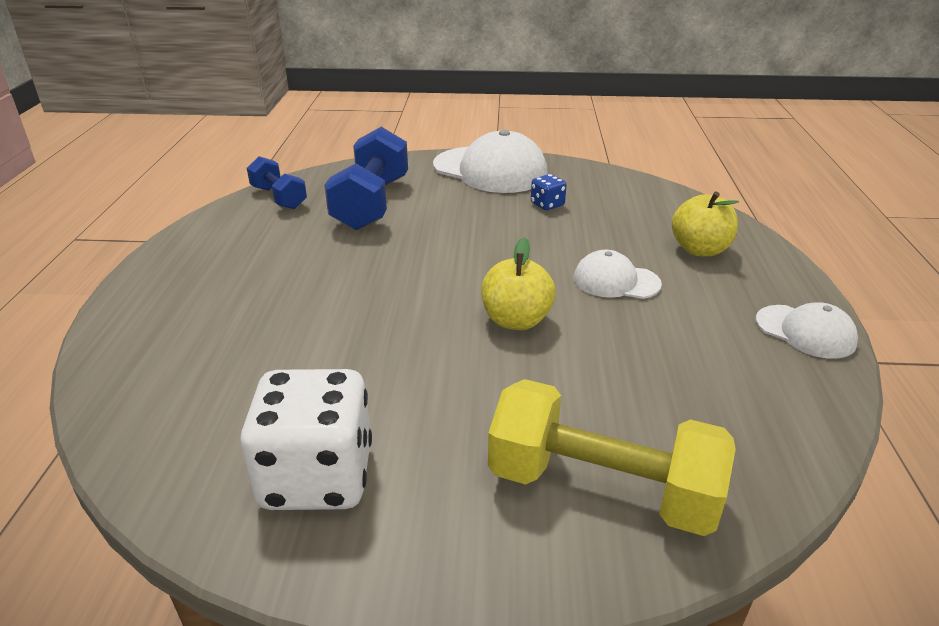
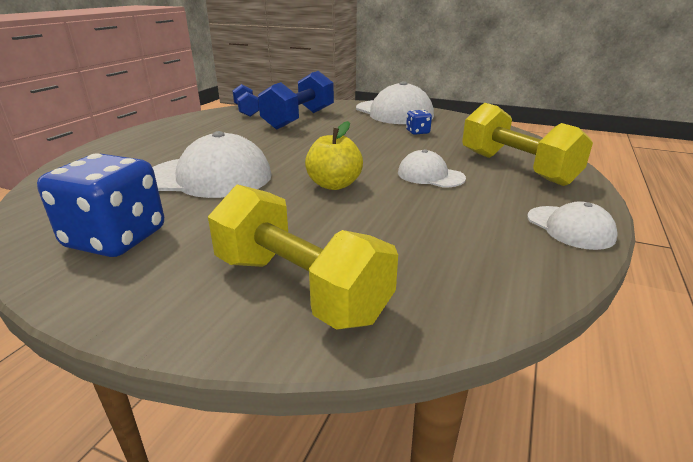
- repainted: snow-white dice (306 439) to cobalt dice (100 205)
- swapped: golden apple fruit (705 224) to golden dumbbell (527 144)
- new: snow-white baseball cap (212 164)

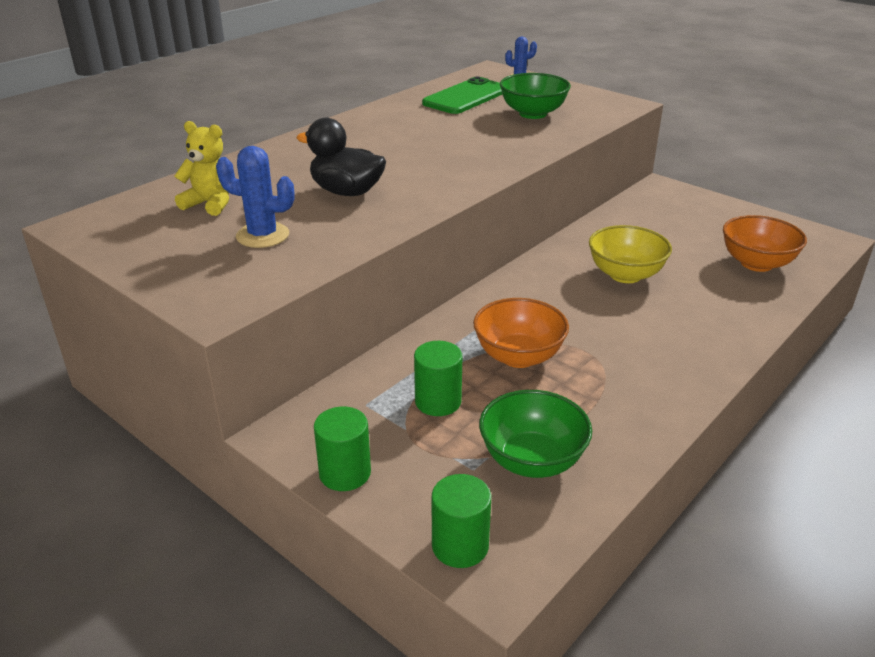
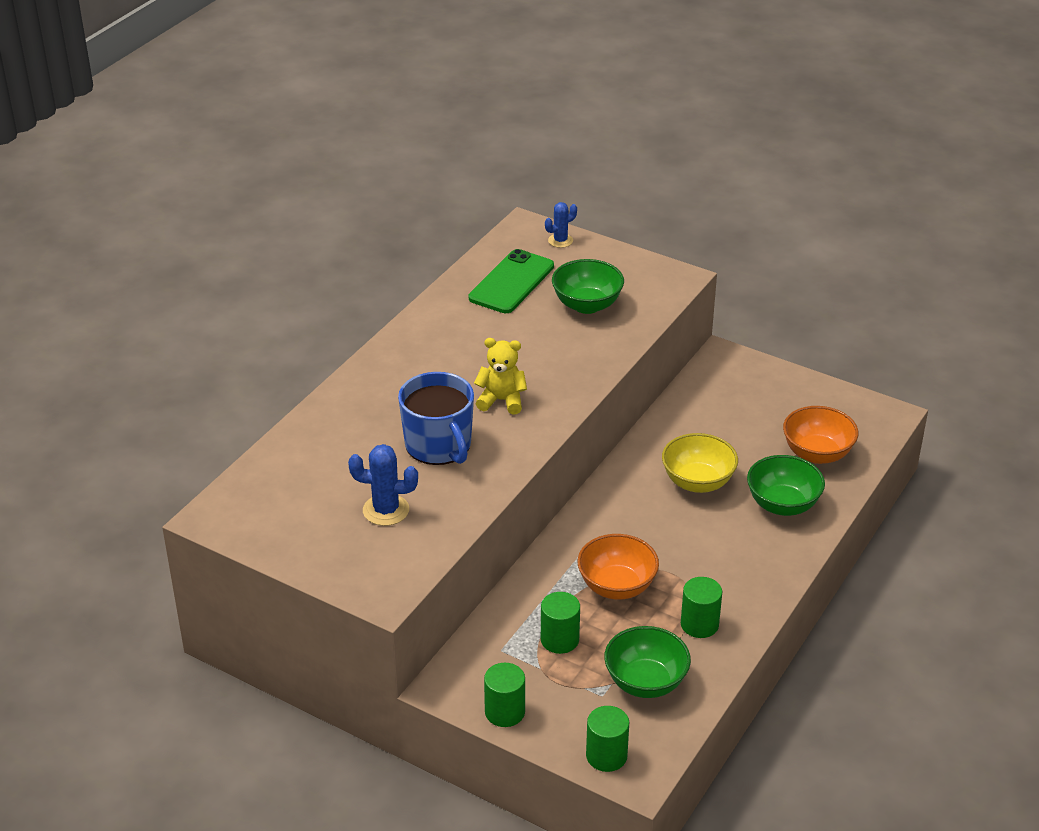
- shifted: golden teddy bear (201 168) to (500 376)
- swapped: black duck (341 157) to cobalt tea mug (436 418)
- new: leaf-green cylinder (701 607)
- new: leaf-green serving bowl (786 485)

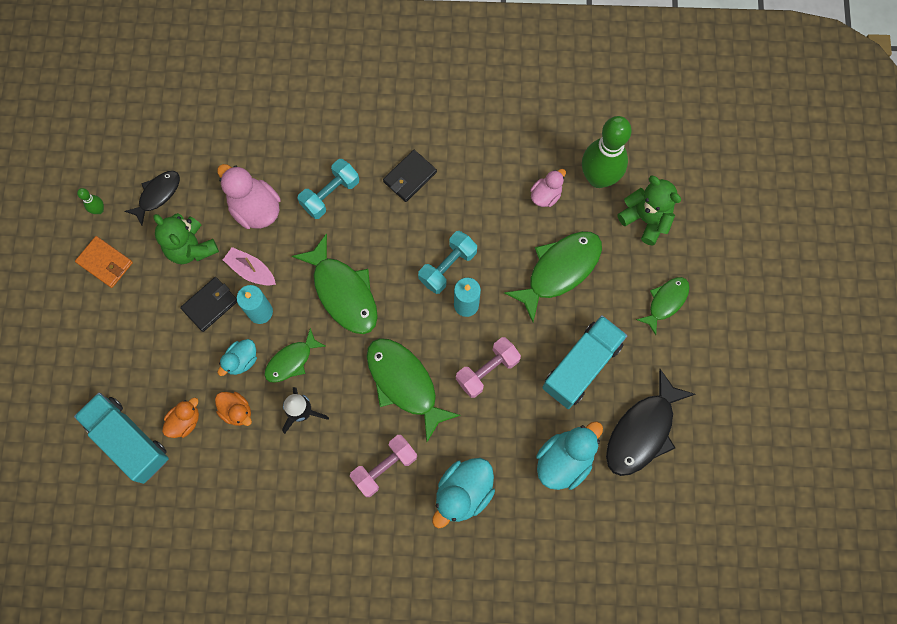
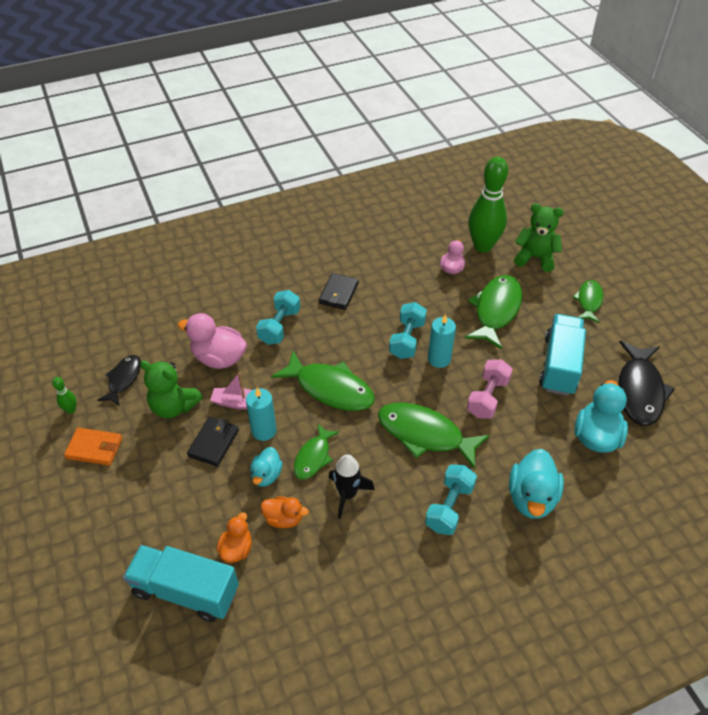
- repainted: rose-pink dumbbell (383 466) to teal dumbbell (451 499)

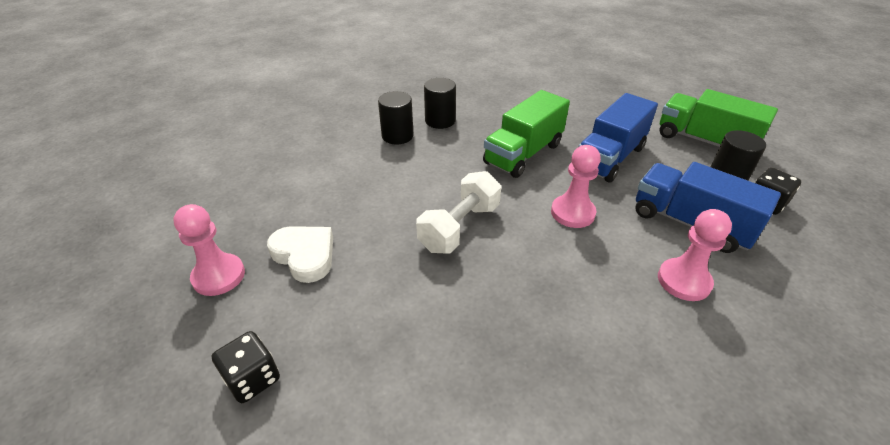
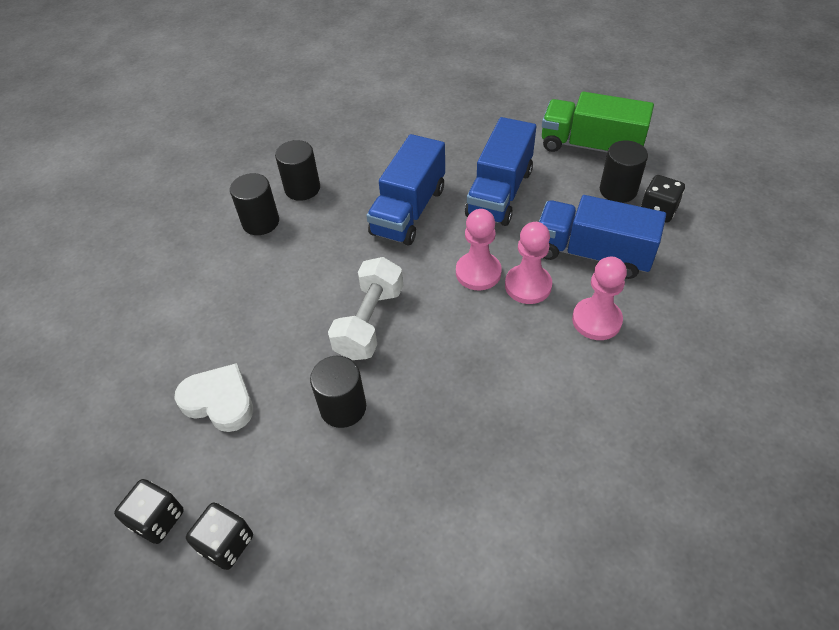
- shifted: rose-pink game pawn (209 250) to (528 263)
- repainted: leaf-green truck (526 134) to cobalt truck (405 190)
- new: black dice (149 511)
- new: black cylinder (338 392)

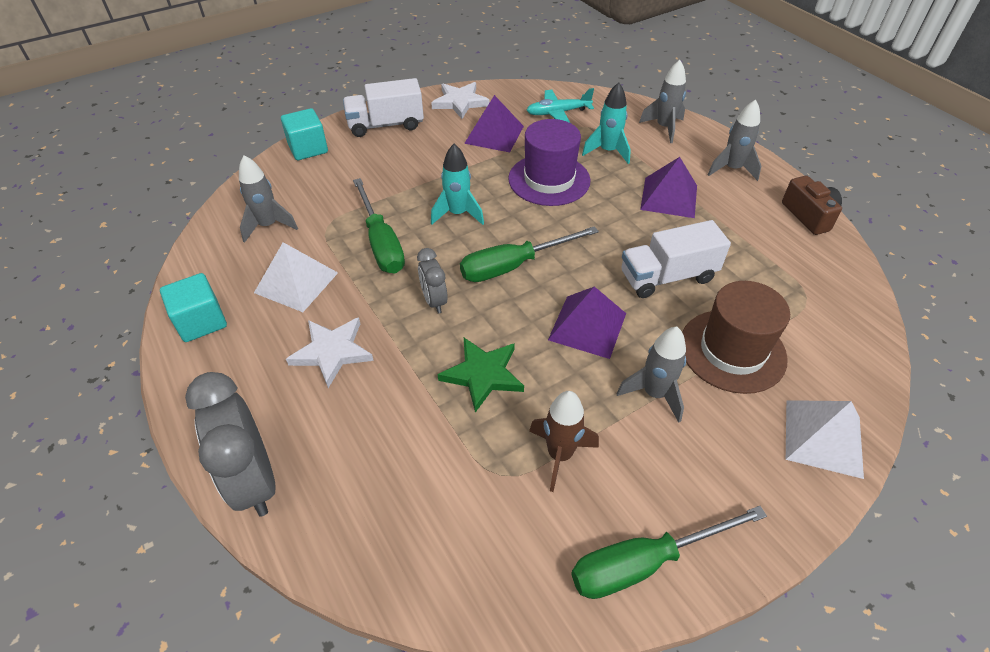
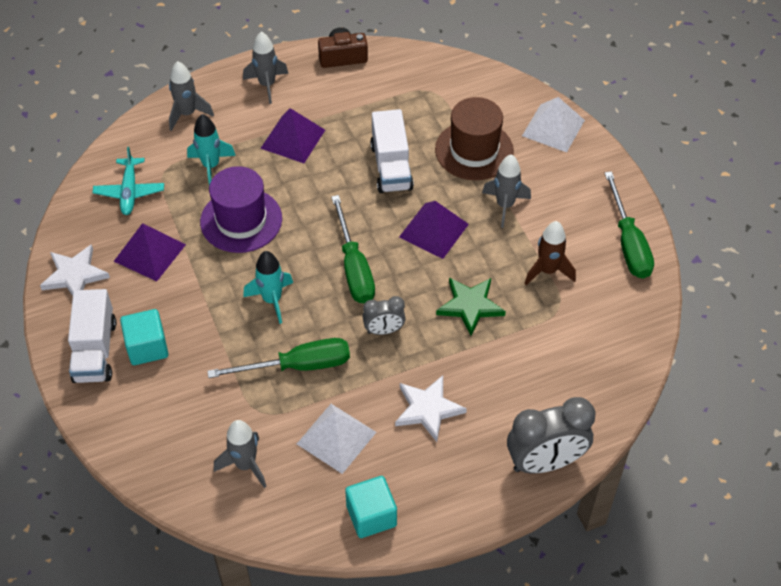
- shifted: teal cube (304 134) to (144 337)

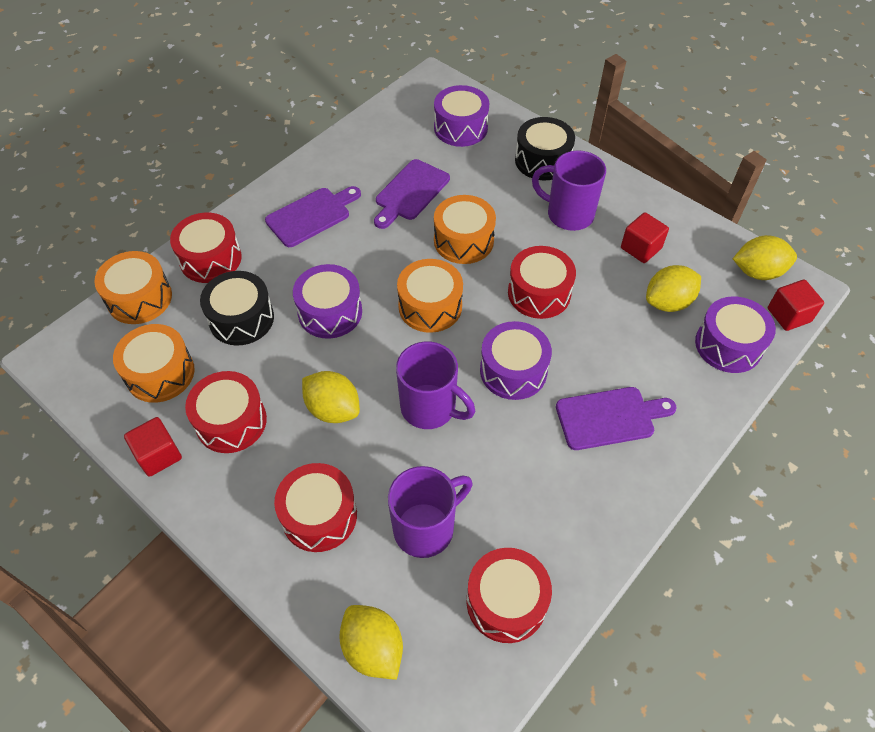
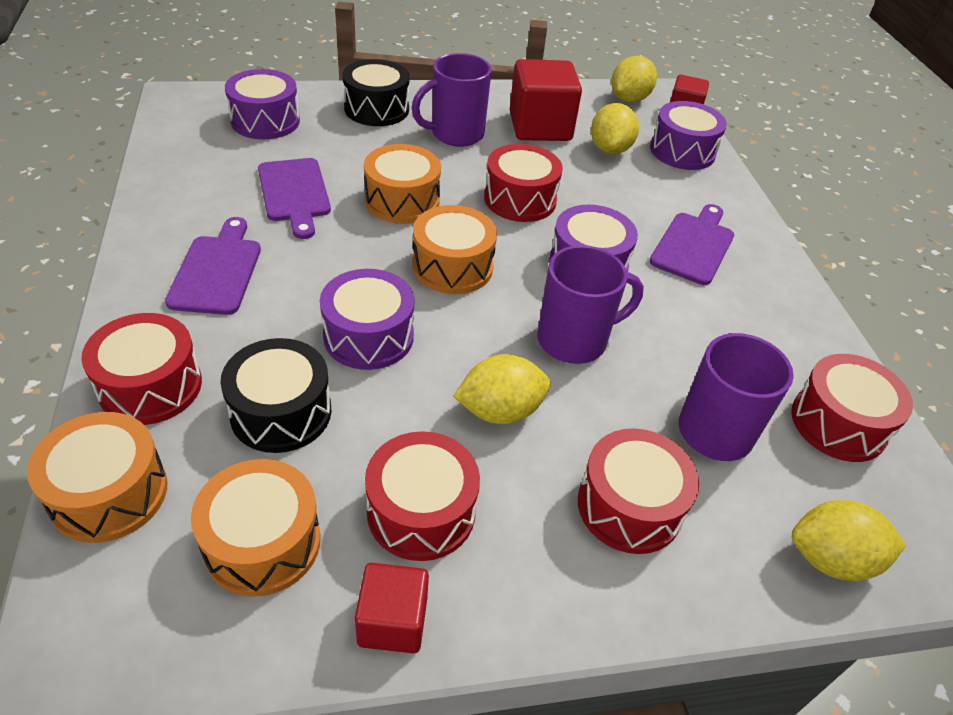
- scaled: red cube (645 237) = (546 100) x1.73

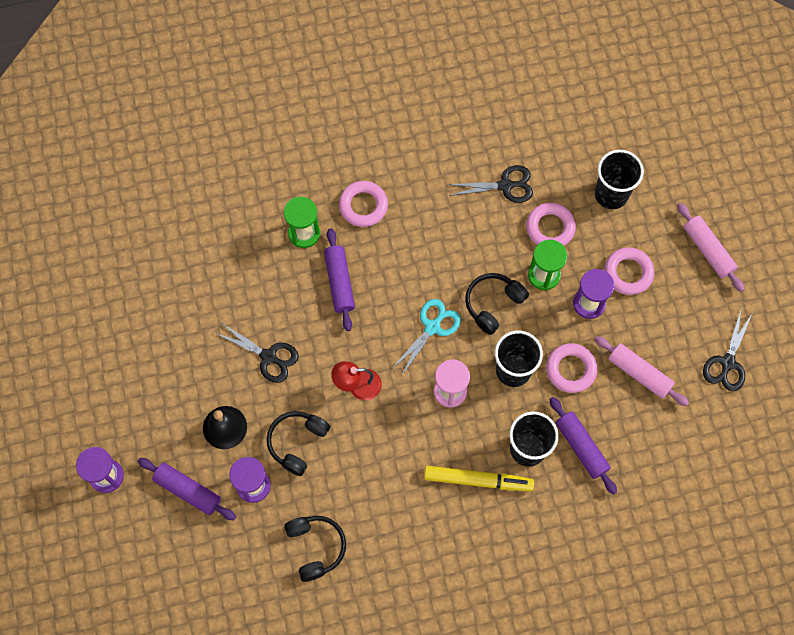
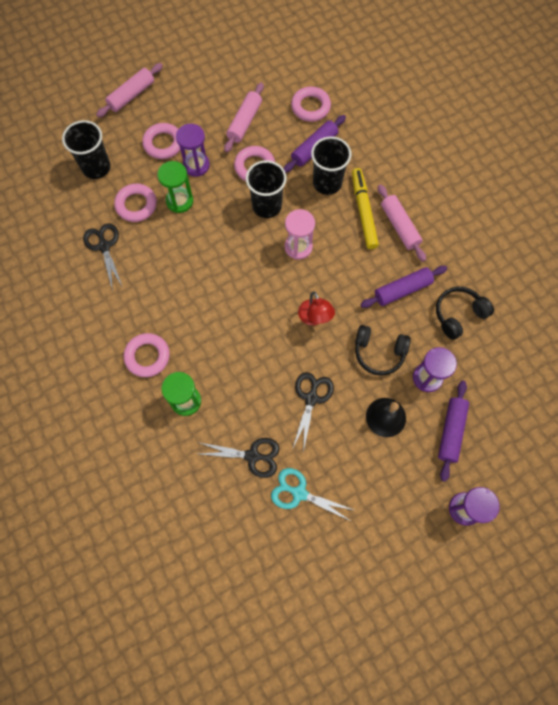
- shifted: royal purple pastry roller (339 279) to (403 287)
- shifted: teal pair of scissors (427 337) to (312 495)
- gone: black over-ear headphones (497 304)
- shifted: black pair of scissors (728 350) to (239 458)
- new: rose-pink torus (311 104)
- new: rose-pink pastry roller (402 223)

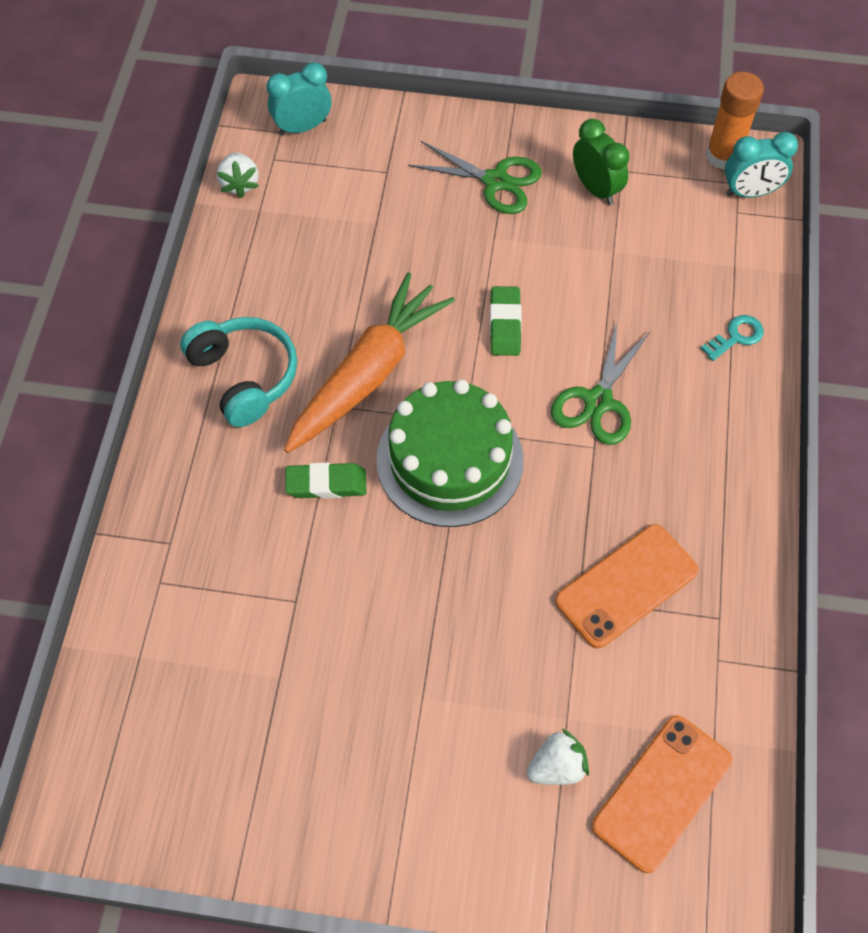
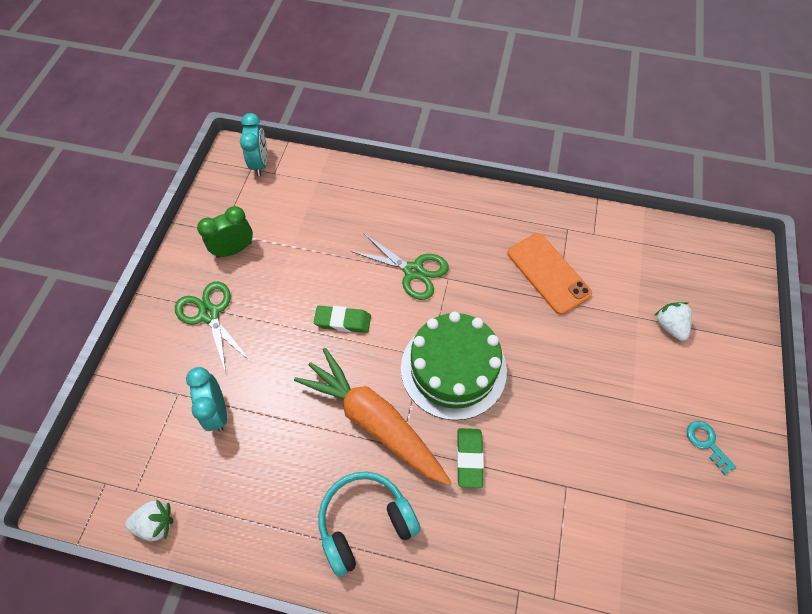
- shifted: teal bedside clock (299 99) to (206 399)
- rotated: leaf-green pair of scissors (475 177) = (212 327) 60 degrees counterclockwise
- gone: orange smartphone (662 794)
- shifted: teal latchkey (732 338) to (711 448)
- gone: orange glue (735 121)

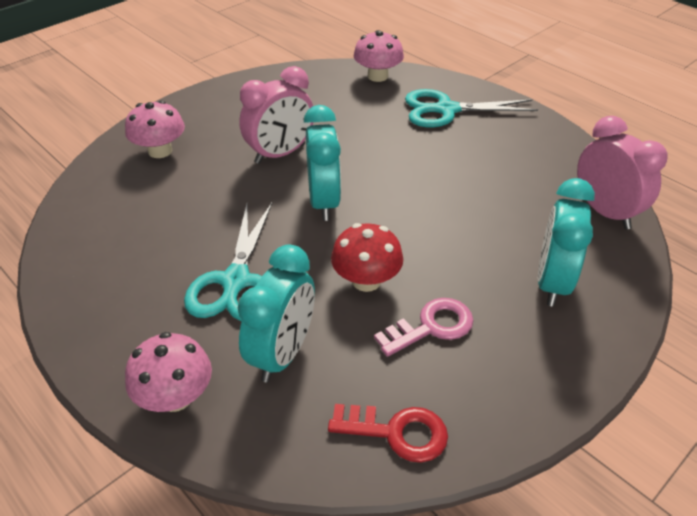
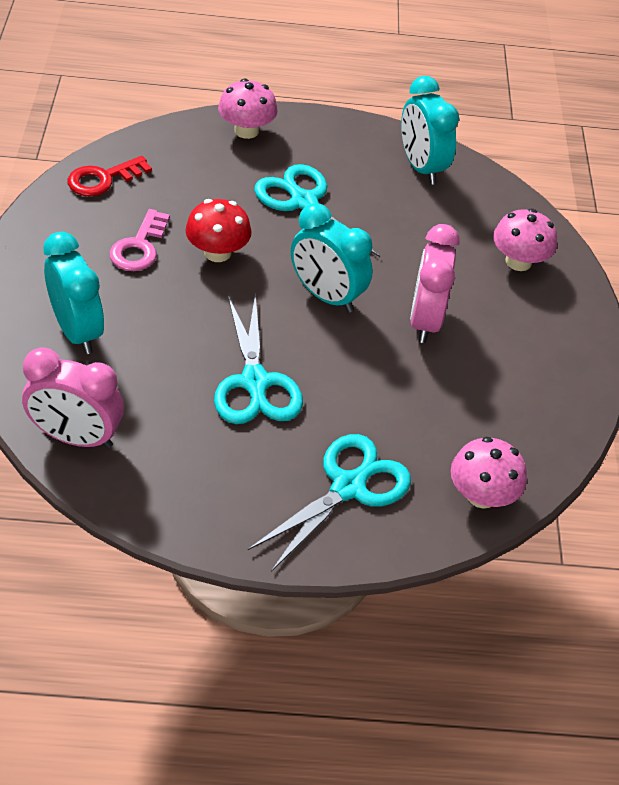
- shifted: teal bedside clock (276 313) to (430 130)
- new: teal pair of scissors (258 358)

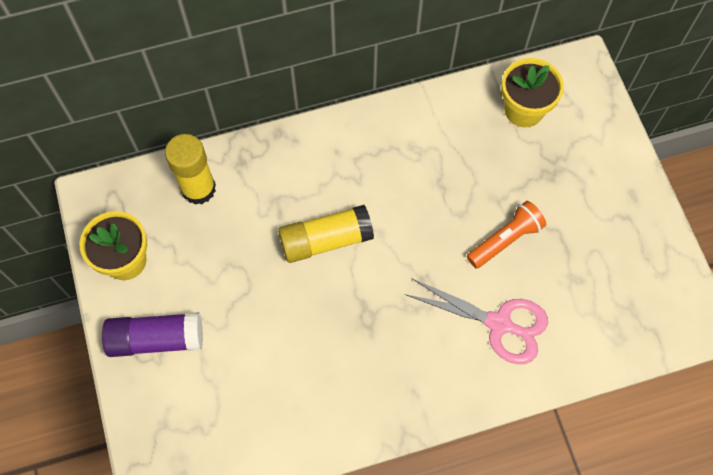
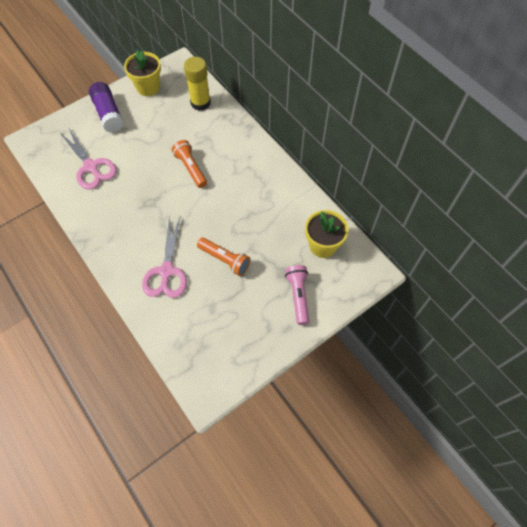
- swapped: golden glue (326 234) to orange flashlight (189 164)
- new: rose-pink pair of scissors (88 158)
- new: rose-pink flashlight (297 295)

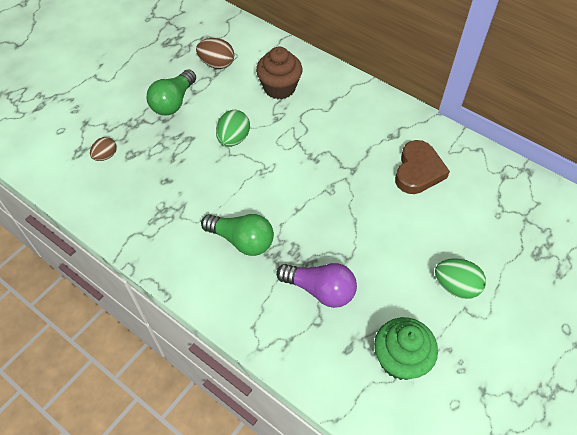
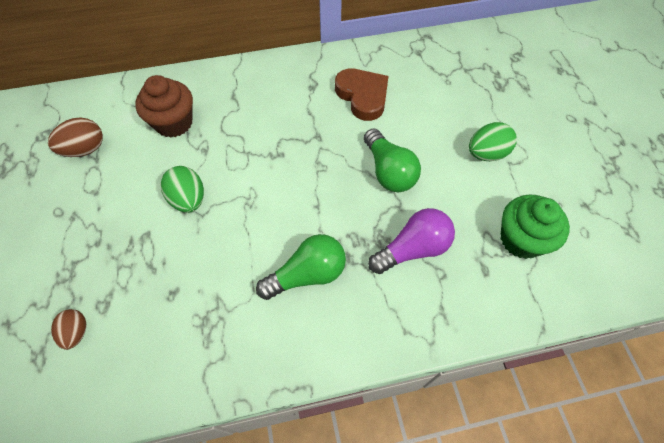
- shifted: leaf-green bulb (171 92) to (392 160)

